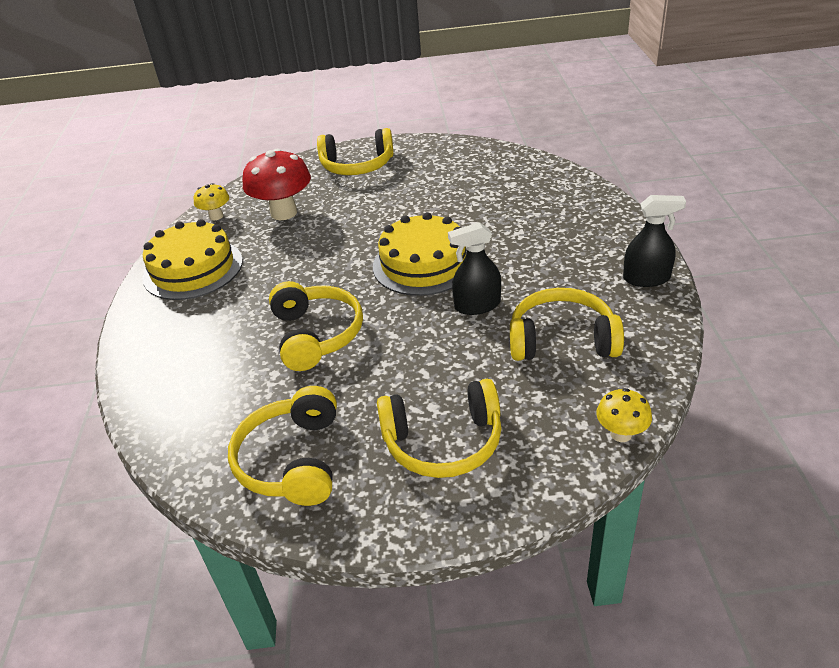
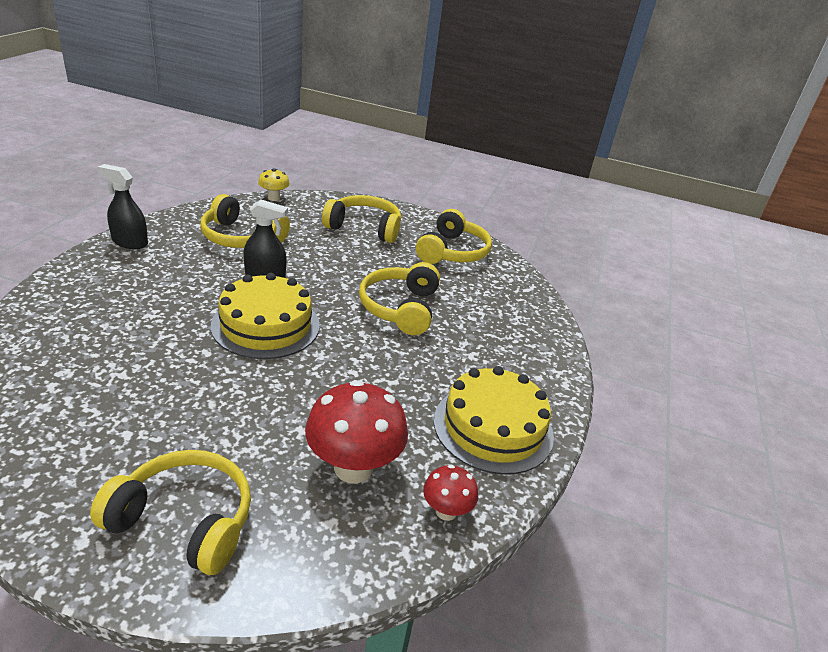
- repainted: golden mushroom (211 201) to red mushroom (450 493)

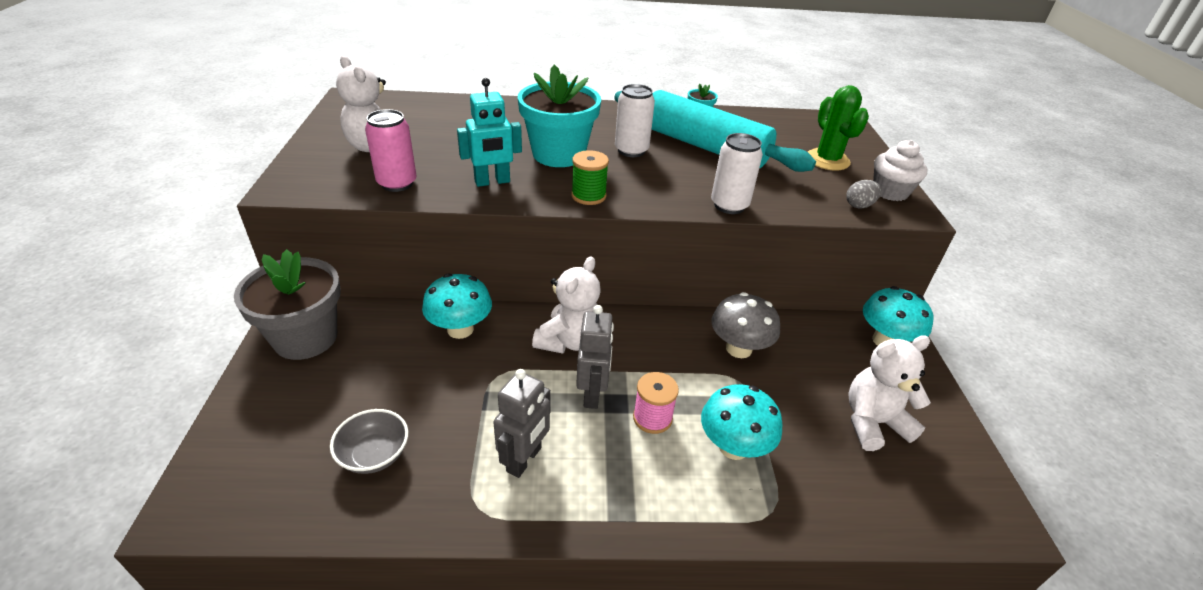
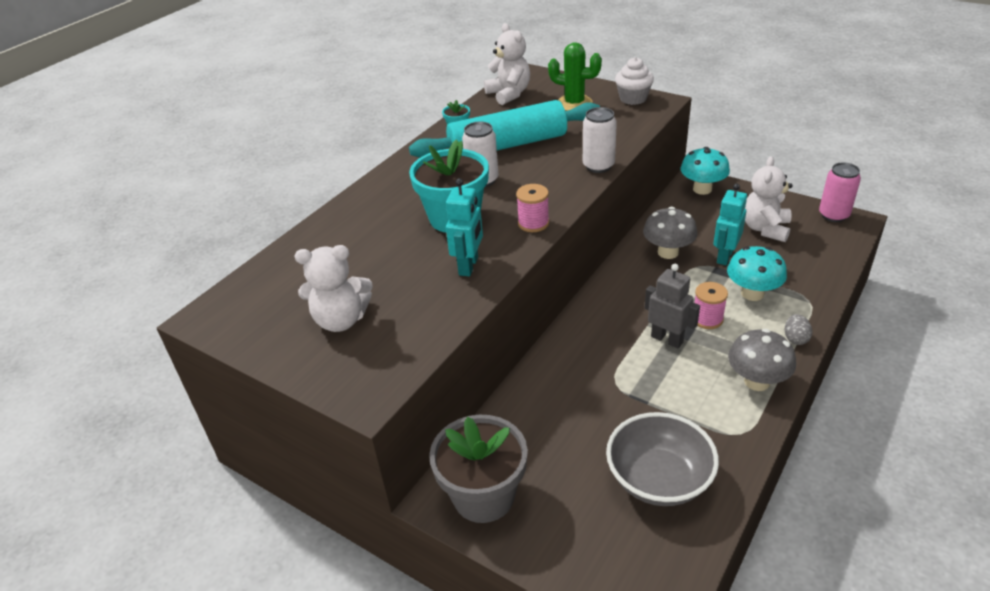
- scaled: ash-grey serving bowl (369 441) = (662 459) x1.69
- shifted: rose-pink can (391 150) to (840 192)
- gone: teal mushroom (457 306)
- gone: ash-grey robot (522 423)
- shifted: snow-white teddy bear (566 305) to (507 64)
- repainted: leaf-green bobbin (590 177) to rose-pink bobbin (532 208)
- shifted: ash-grey egg shape (863 194) to (798 329)
- new: teal robot (730 224)
- new: ash-grey mushroom (762 360)

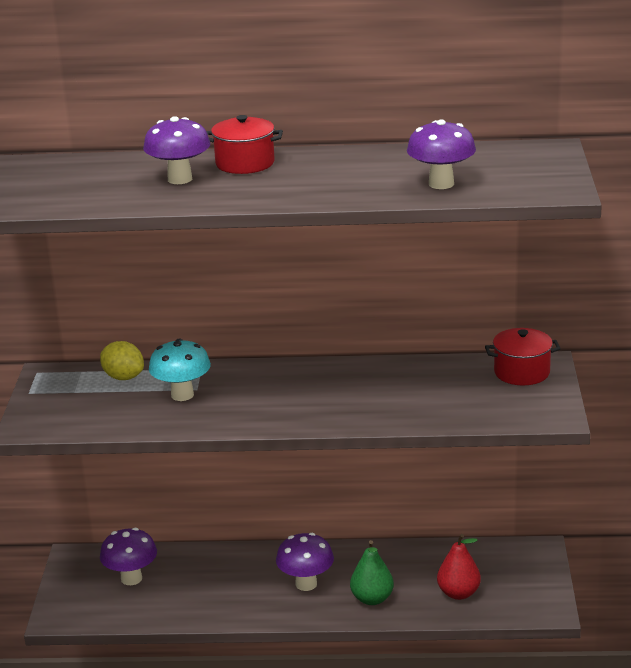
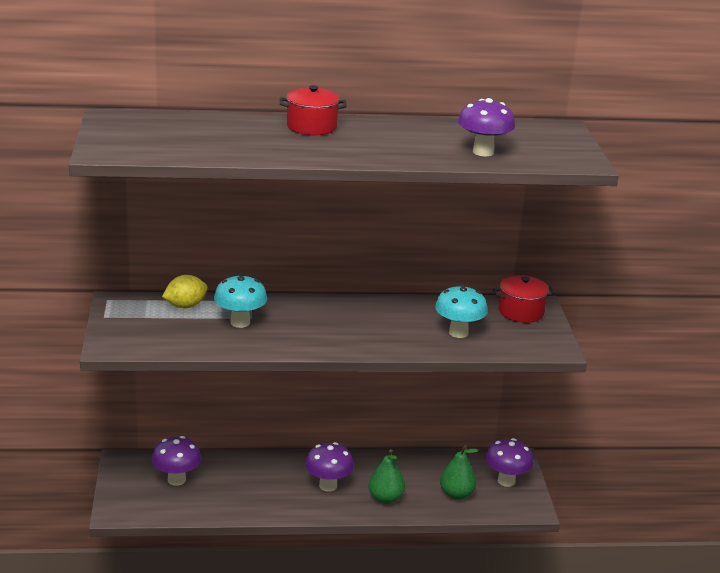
- rotated: golden citrus fruit (122 360) = (185 291) 60 degrees counterclockwise
- shifted: royal purple mushroom (176 150) to (509 462)
- repainted: red toy pear (459 567) to leaf-green toy pear (459 472)
- new: teal mushroom (461 311)

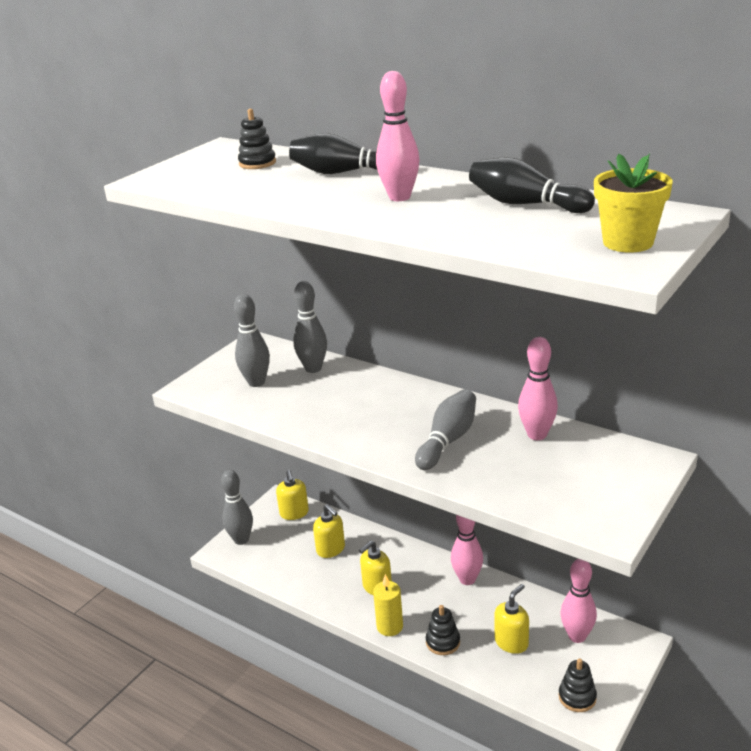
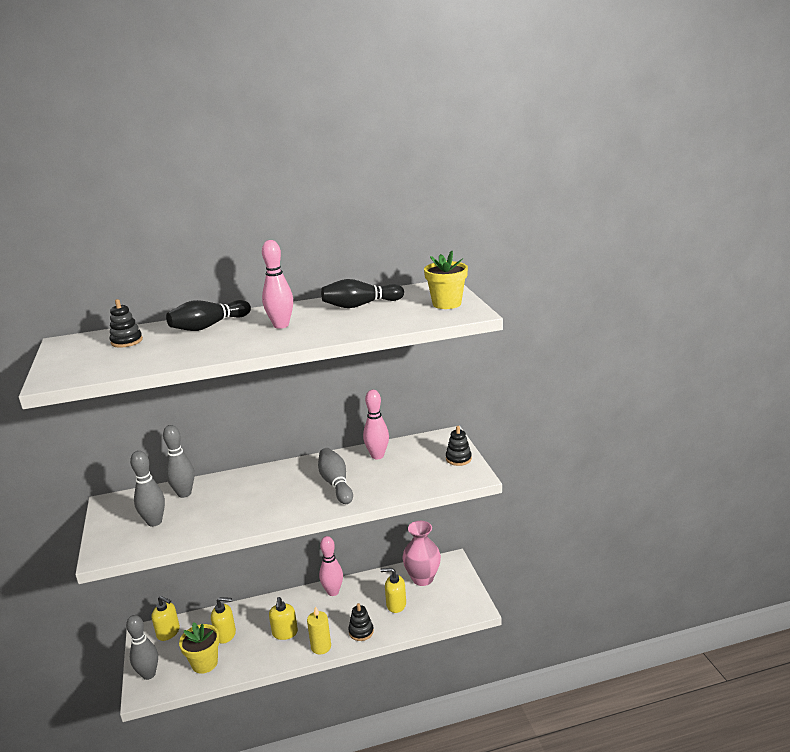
- rotated: golden pump bottle (511 619) = (393 590) 75 degrees counterclockwise
- shifted: black stacking toy (578 685) to (459 446)
- swapped: rose-pink skittle (578 601) to rose-pink vase (421 553)
- new: golden potted plant (199 648)

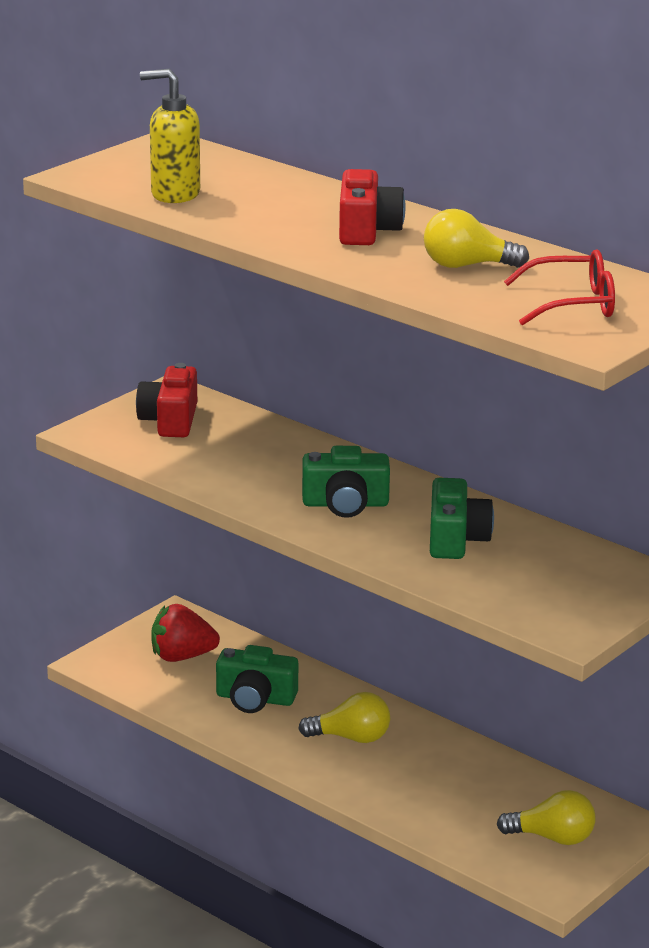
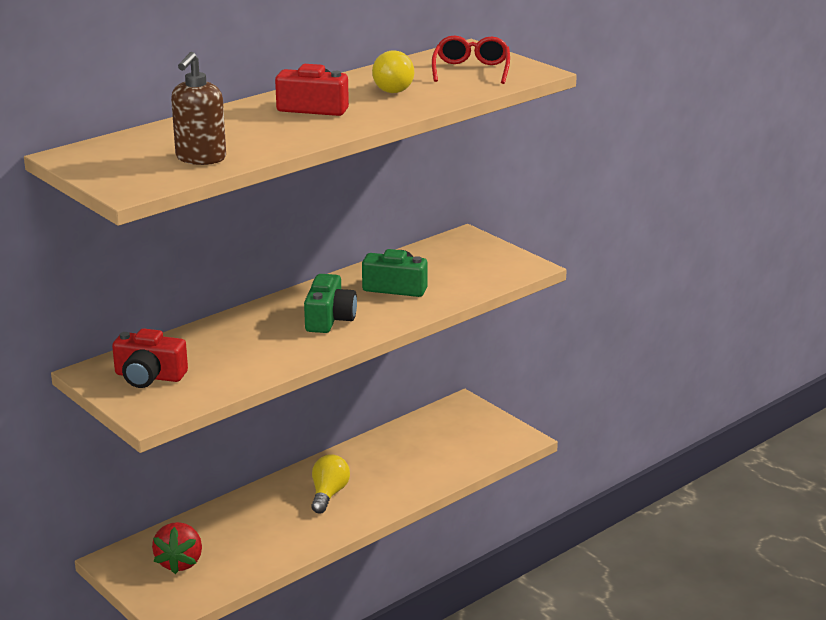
- repainted: golden pump bottle (170 136) to dark brown pump bottle (198 108)
- gone: leaf-green compact camera (257 679)
- gone: golden bulb (546 817)

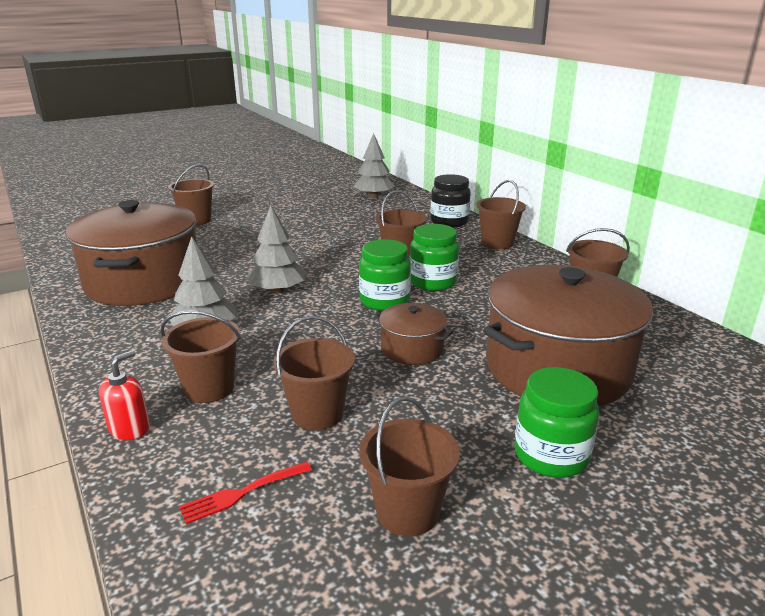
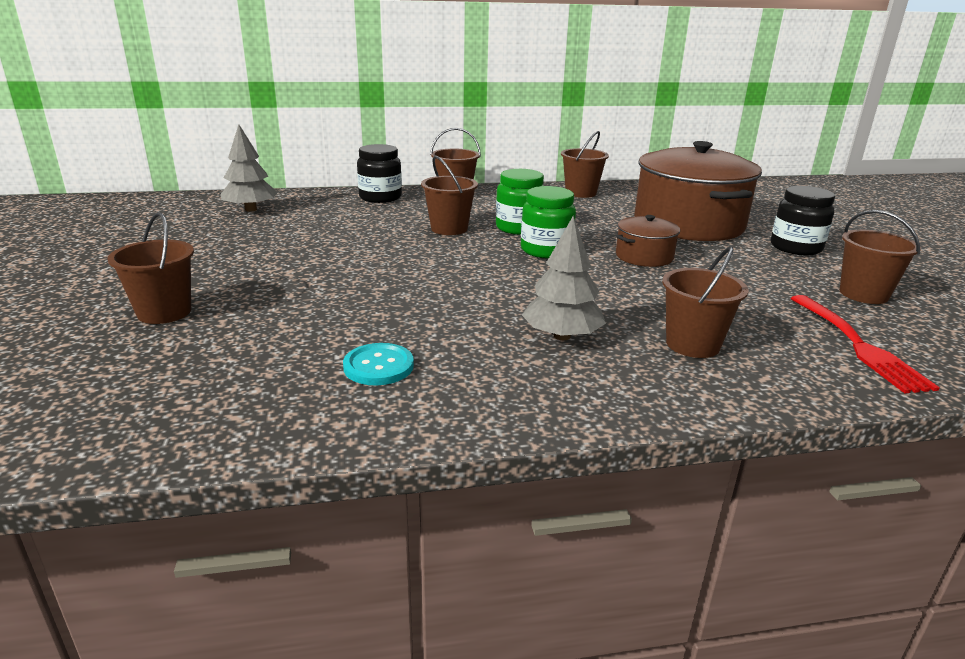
- swapped: dark brown cooking pot (131 253) to teal shirt button (378 364)
- gone: red pump bottle (124 395)
- scaled: red dinner fork (245 492) = (865 344) x1.67
- gone: ash-grey toy tree (276 249)
- gone: dark brown sand bucket (314 373)
- repainted: leaf-green jar (556 422) to black jar (803 220)

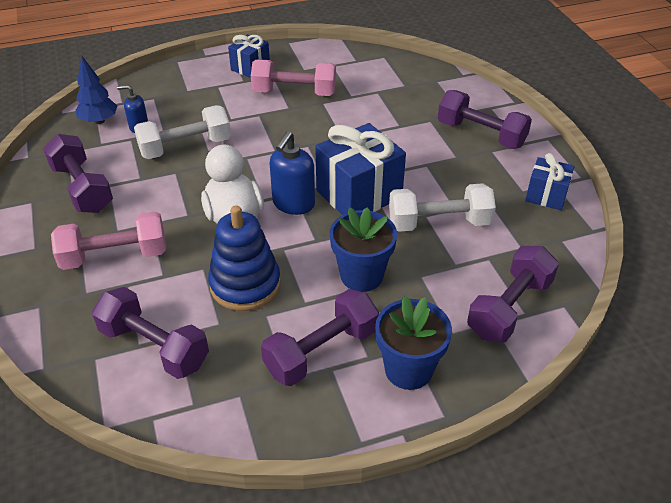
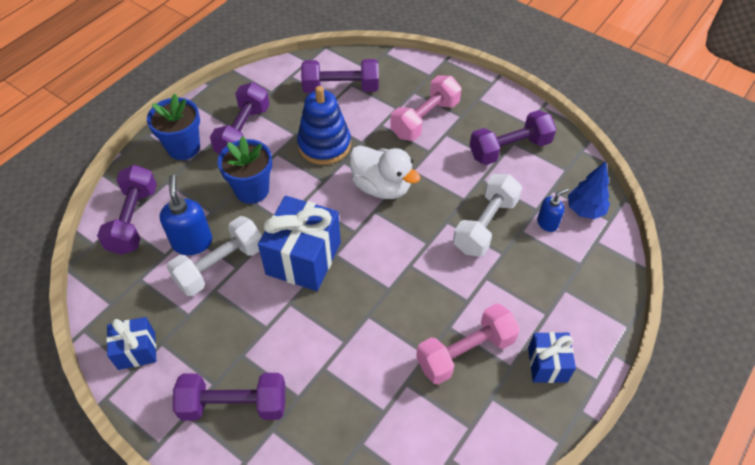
- rotated: royal purple dumbbell (78 173) = (513 137) 45 degrees counterclockwise
- shifted: cobalt pump bottle (292 173) to (185 215)

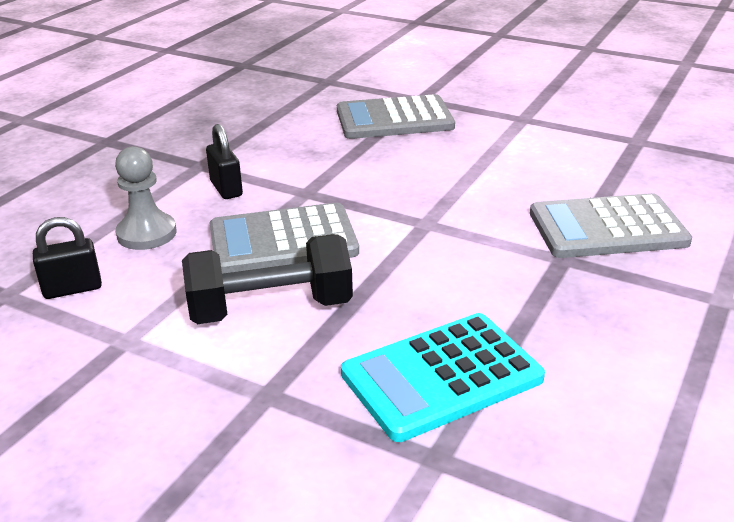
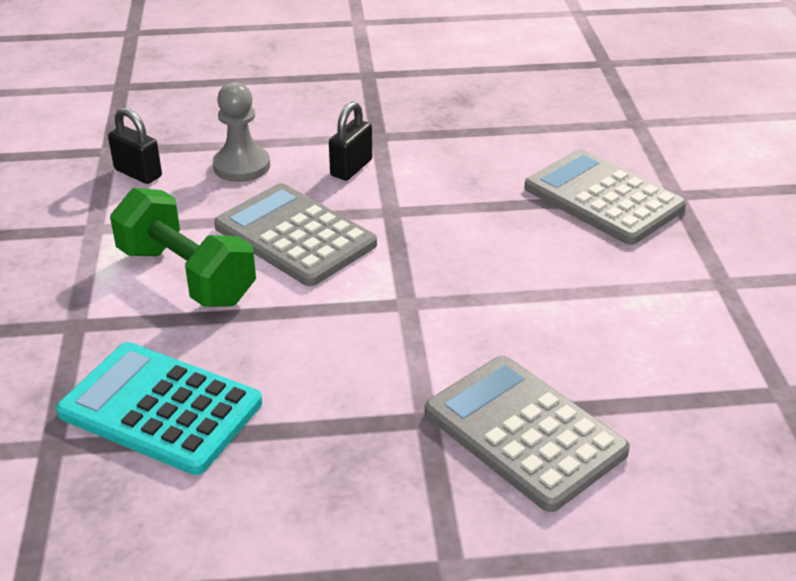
- repainted: black dumbbell (267 279) to leaf-green dumbbell (183 247)

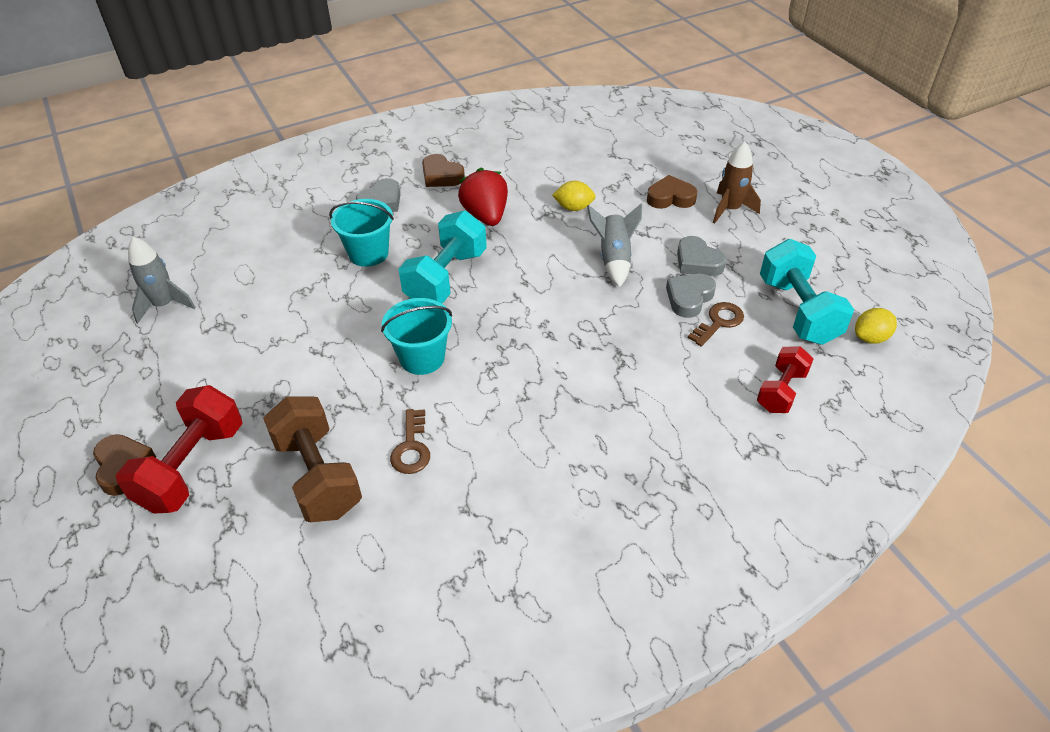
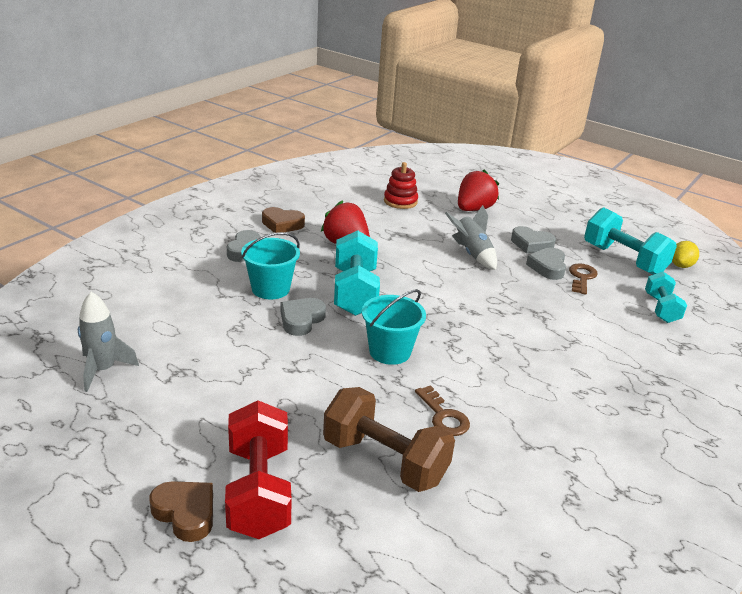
- gone: golden citrus fruit (574 196)
- swapped: dark brown heart shape (672 192) to red strawberry (478 190)
- gone: dark brown toy rocket (737 182)
- repainted: red dumbbell (785 379) to teal dumbbell (666 297)
- new: ash-grey heart shape (303 317)
- new: red stacking toy (401 185)

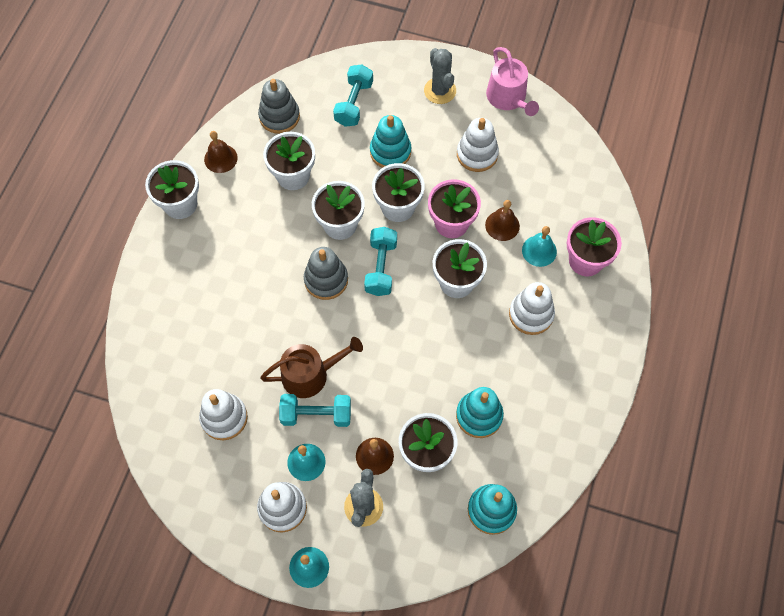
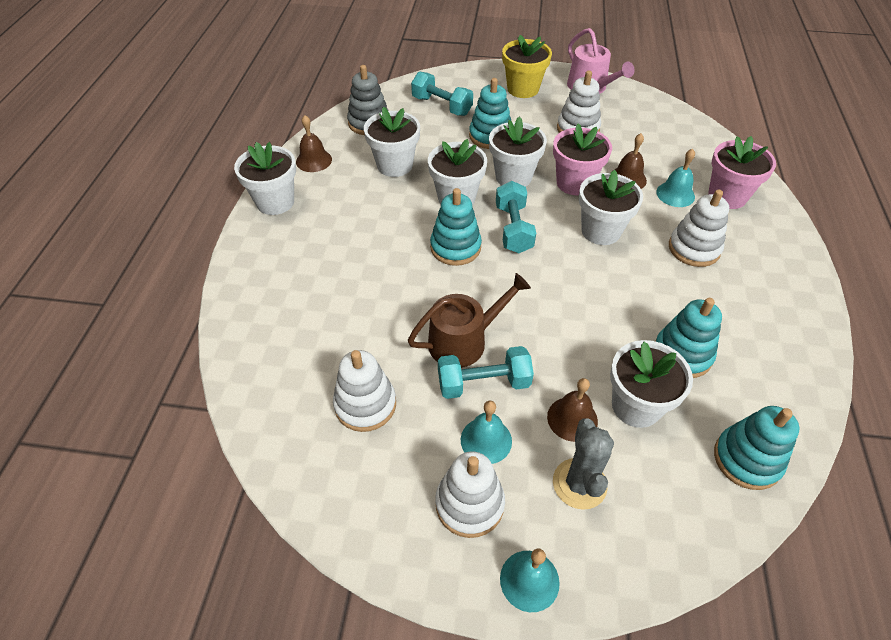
- repainted: ash-grey stacking toy (326 273) to teal stacking toy (456 227)
- rotated: teal dumbbell (353 95) = (442 93) 60 degrees counterclockwise
- swapped: ash-grey prickly plant (440 76) to golden potted plant (527 66)

